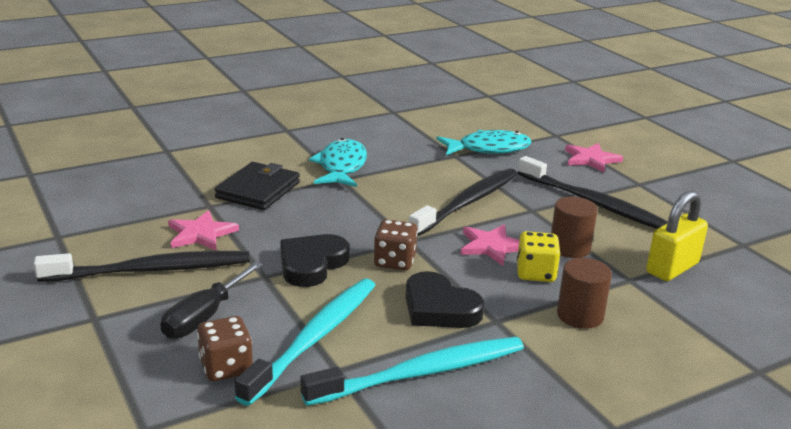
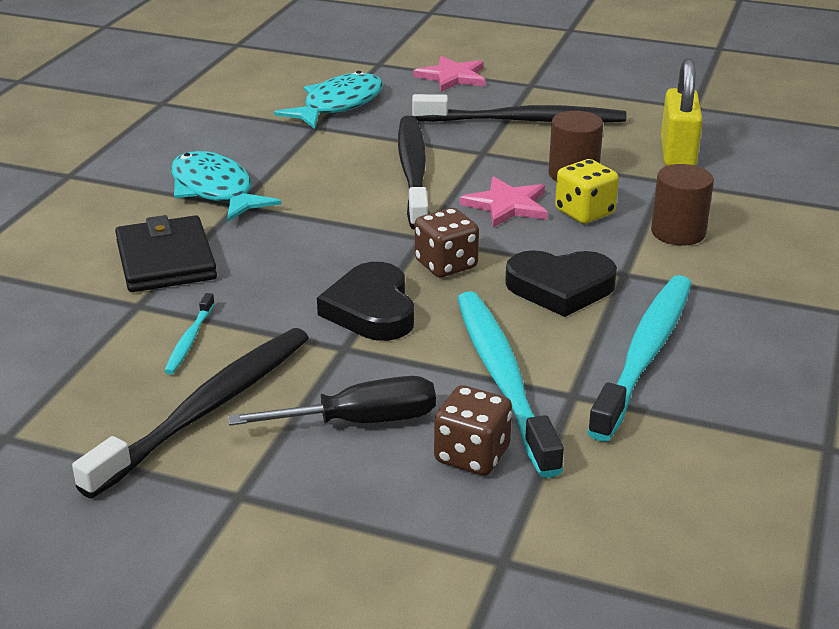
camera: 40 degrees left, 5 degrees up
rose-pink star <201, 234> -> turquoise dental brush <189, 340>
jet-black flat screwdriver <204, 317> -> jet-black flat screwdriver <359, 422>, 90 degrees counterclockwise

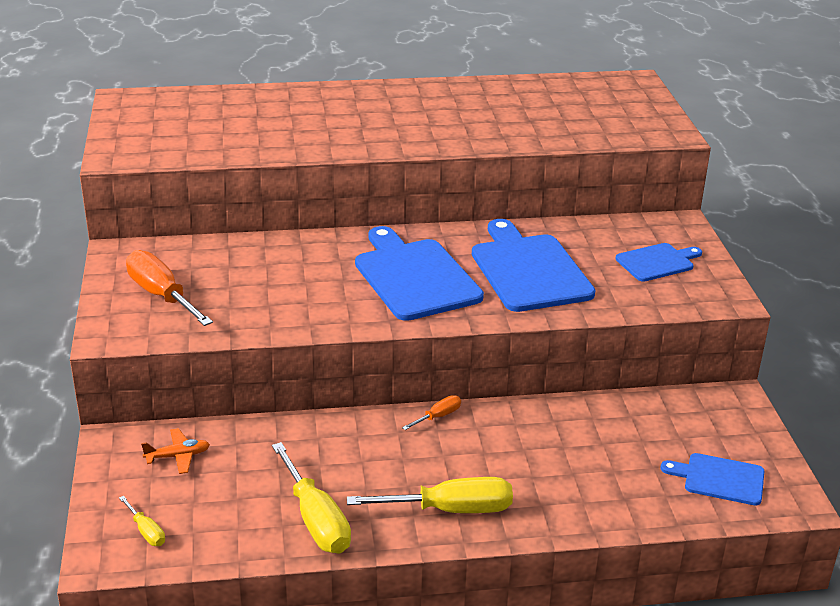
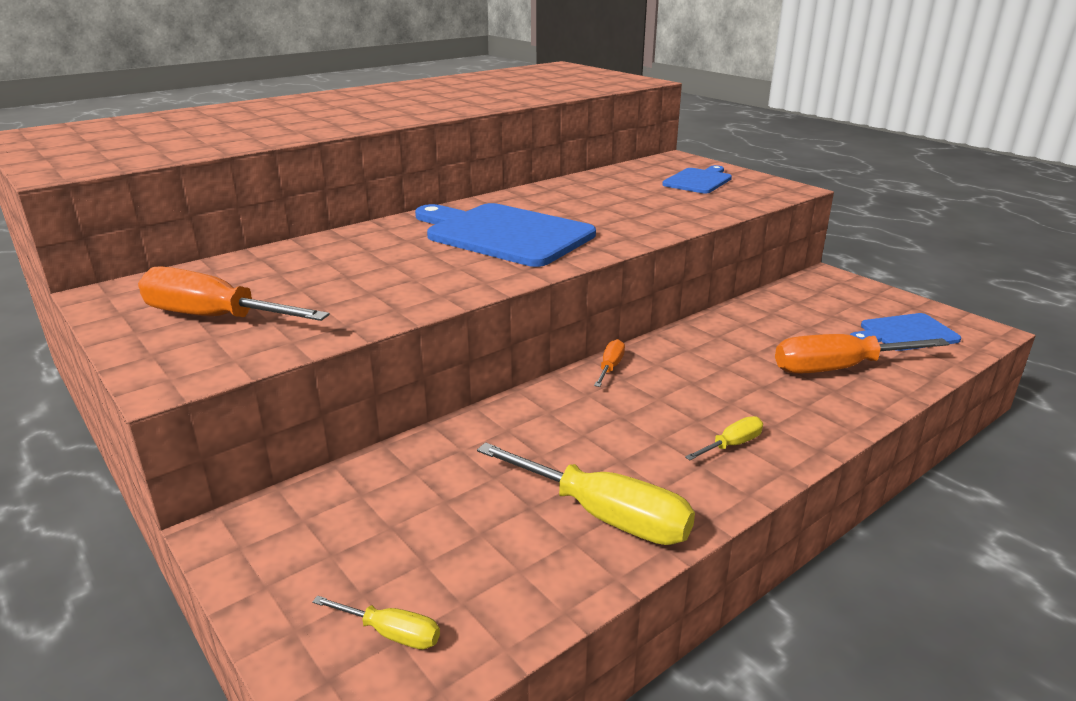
camera: 30 degrees left, 5 degrees down
blue bread board <528, 270> -> none
bright orange aeroplane <178, 456> -> none
yellow flat screwdriver <450, 510> -> yellow flat screwdriver <732, 445>, x0.49
none -> bright orange flat screwdriver <838, 368>

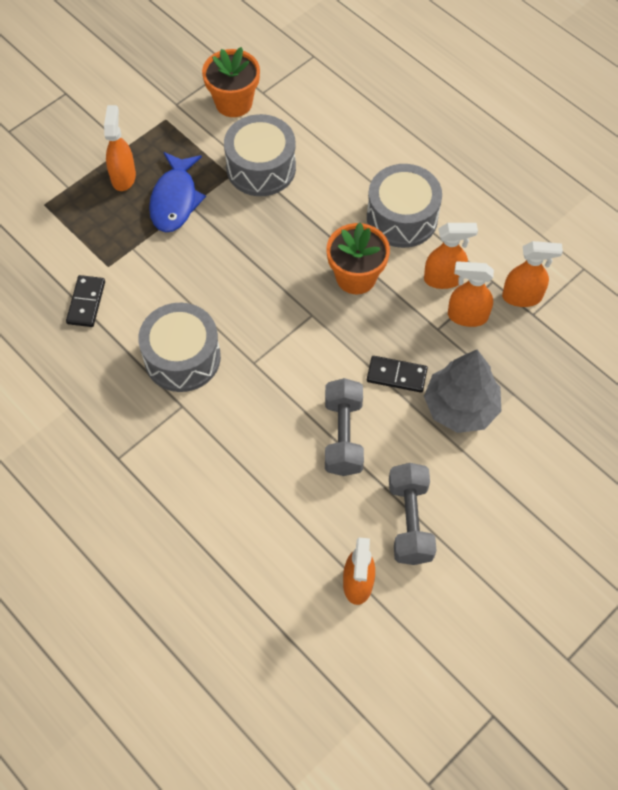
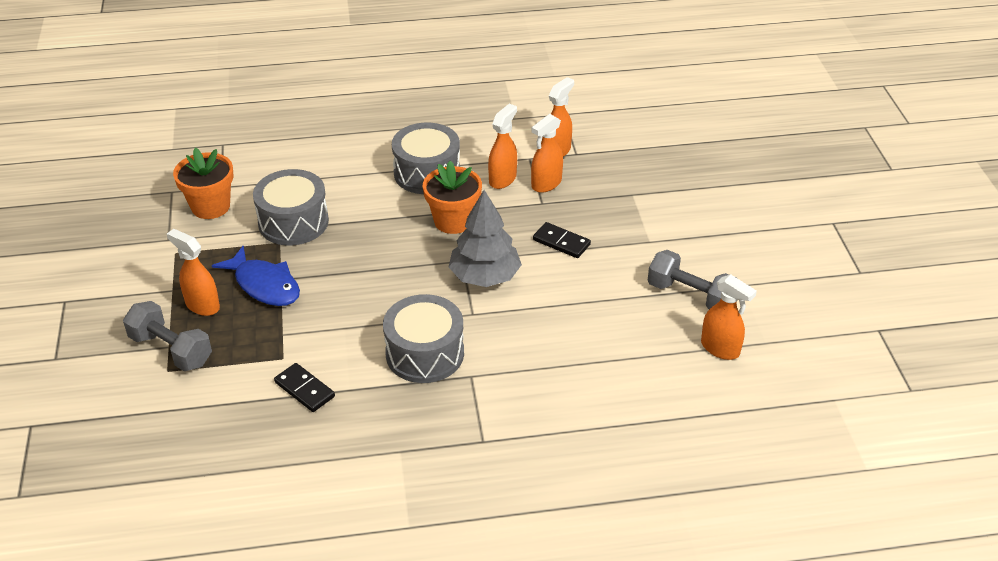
camera: 55 degrees left, 20 degrees down
grey fir tree <460, 407> -> grey fir tree <485, 276>, relocated
jet-black domino <396, 375> -> jet-black domino <561, 242>, 75 degrees clockwise
grey dumbbell <343, 436> -> grey dumbbell <171, 350>, relocated

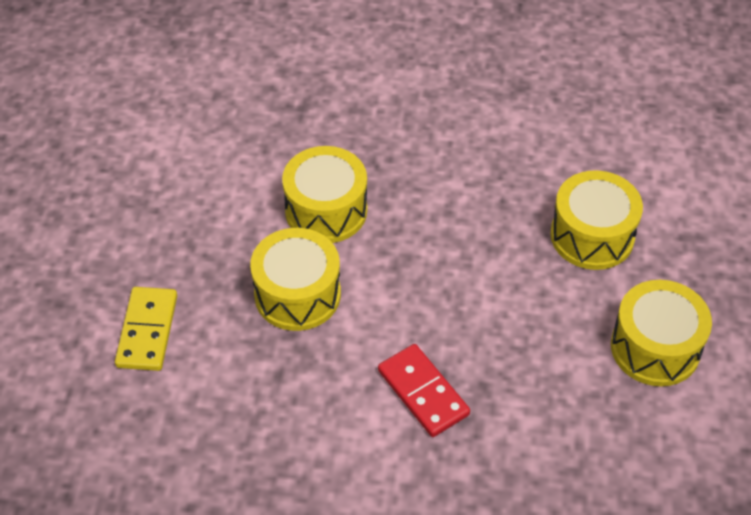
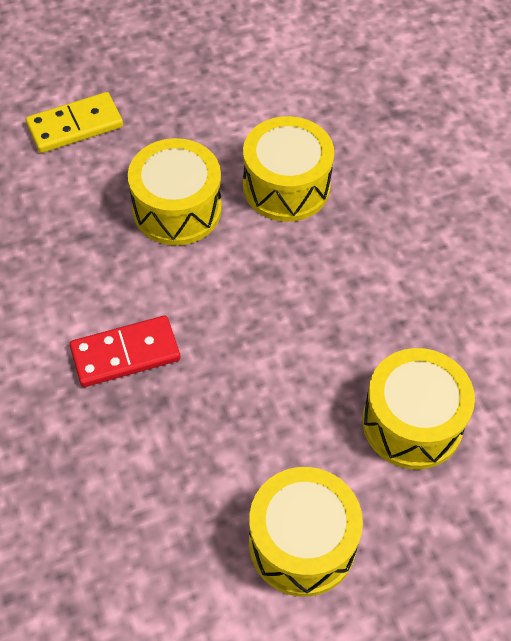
camera: 60 degrees right, 5 degrees up
crimson domino <423, 392> -> crimson domino <125, 354>, 45 degrees clockwise

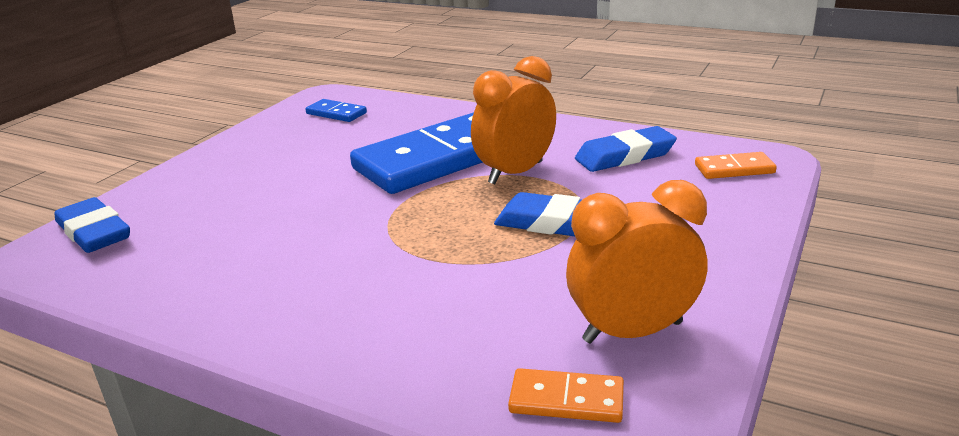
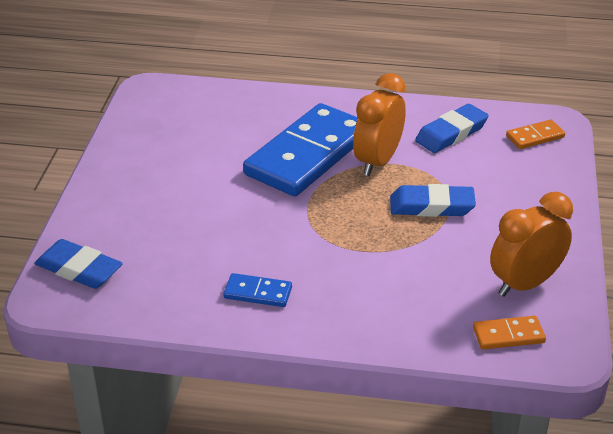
camera: 20 degrees left, 10 degrees up
blue domino <336, 113> -> blue domino <258, 293>, relocated

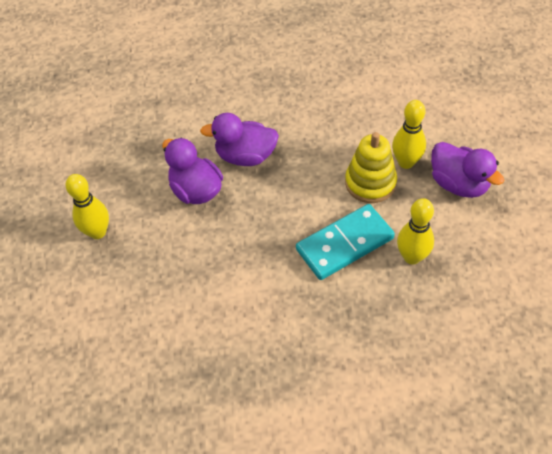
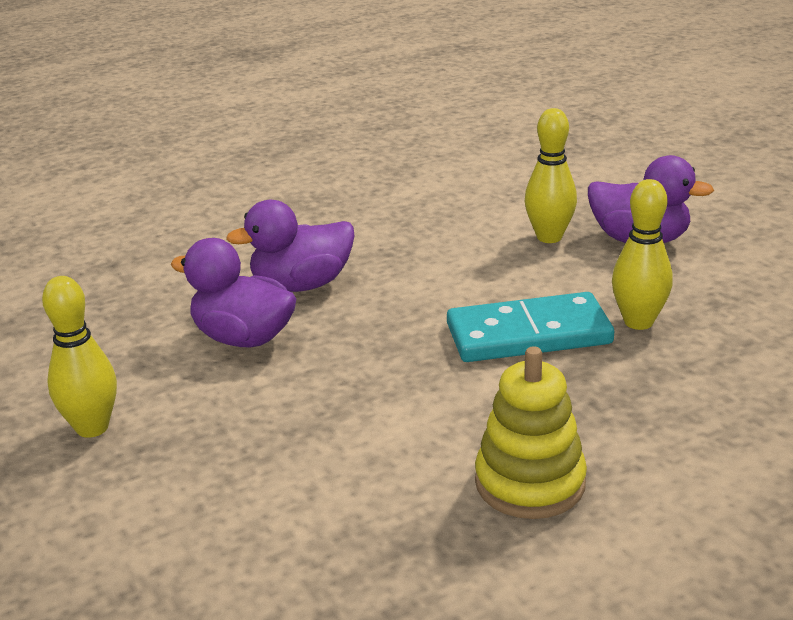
camera: 25 degrees left, 25 degrees down
yellow stacking toy <370, 183> -> yellow stacking toy <530, 483>, relocated
turquoise domino <345, 244> -> turquoise domino <528, 334>, 45 degrees clockwise

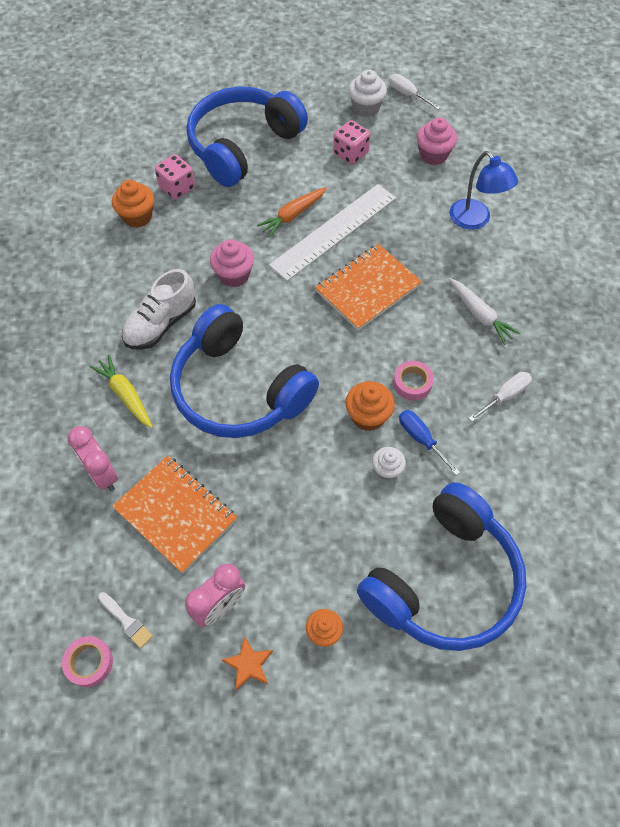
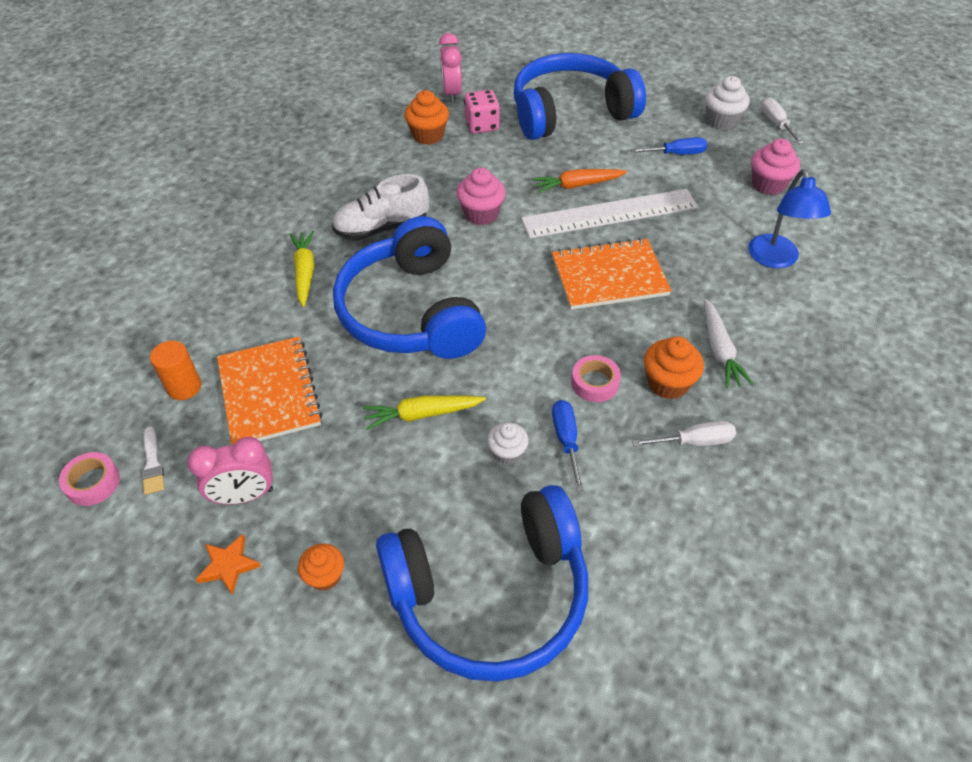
camera: 30 degrees right, 10 degrees down
rose-pink dice <350, 153> -> blue flat screwdriver <676, 154>
bright orange fairy cake <368, 416> -> bright orange fairy cake <668, 383>, relocated
rose-pink bedside clock <102, 474> -> rose-pink bedside clock <451, 94>, relocated
none -> bright orange solid cylinder <184, 387>
none -> yellow root vegetable <422, 414>

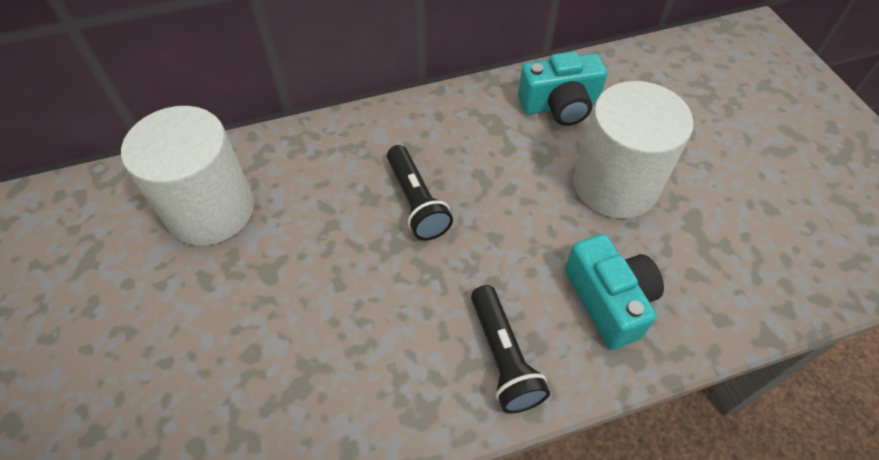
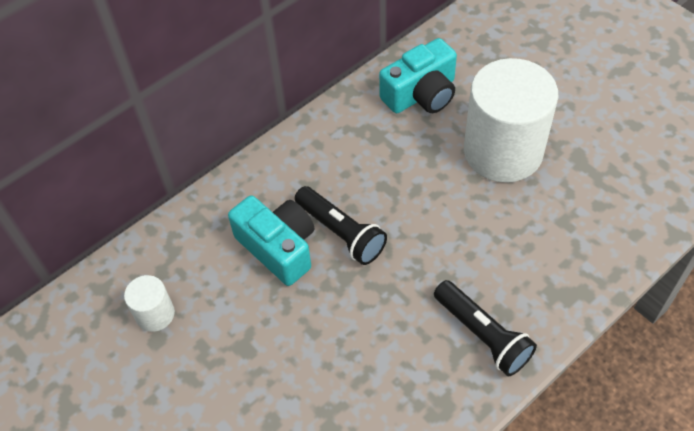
camera: 20 degrees left, 0 degrees up
pure white solid cylinder <210, 210> -> pure white solid cylinder <155, 314>, x0.45
turquoise photo camera <609, 300> -> turquoise photo camera <278, 248>, relocated

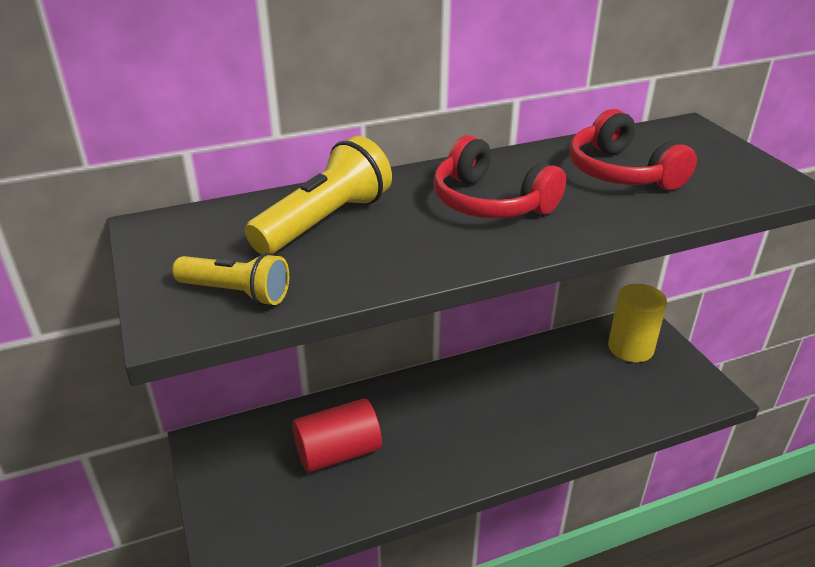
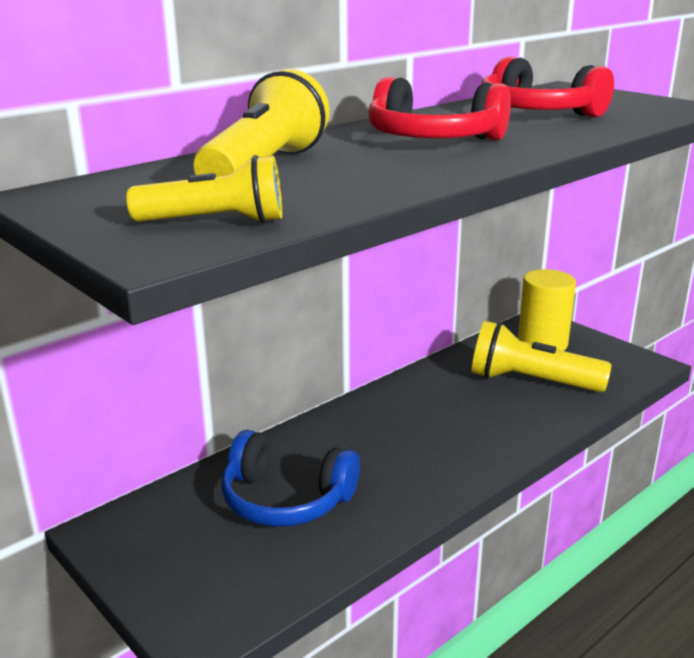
camera: 20 degrees left, 10 degrees down
crimson solid cylinder <338, 452> -> blue headphones <286, 499>
none -> yellow torch <531, 381>

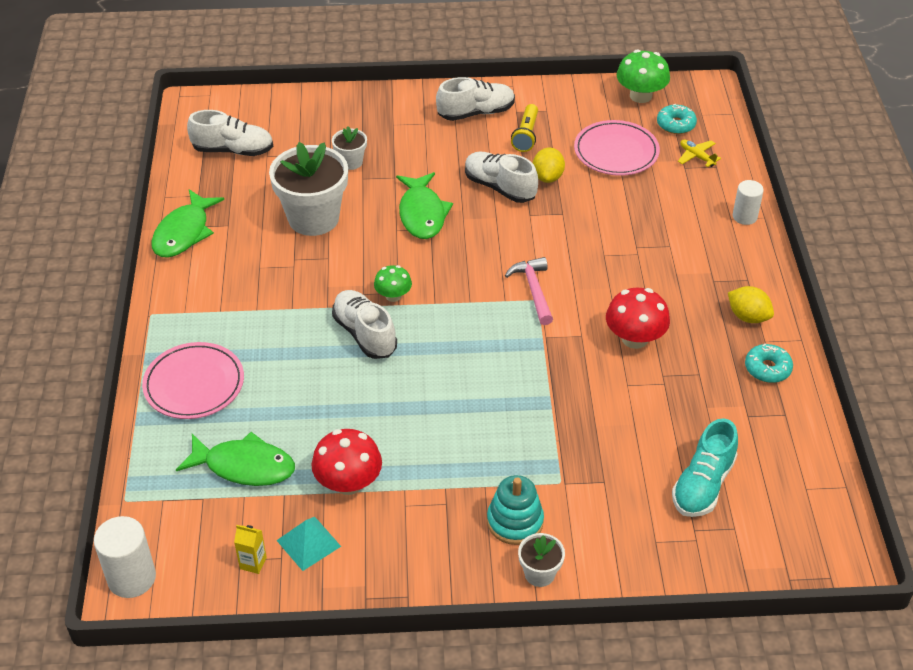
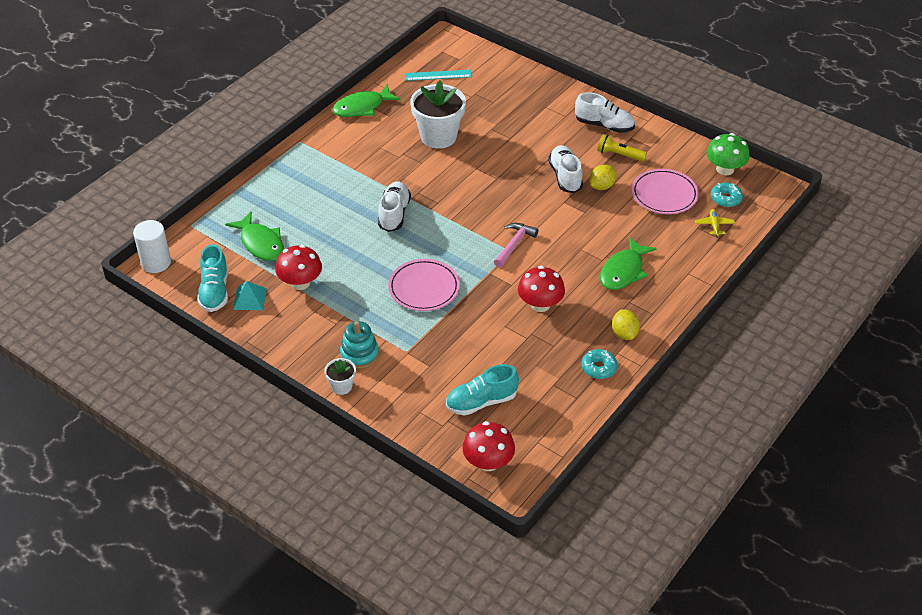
camera: 40 degrees right, 0 degrees up
yellow torch <526, 135> -> yellow torch <619, 155>, 60 degrees clockwise
pure white sneaker <233, 150> -> turquoise ruler <438, 75>
pure white potted plant <351, 162> -> none
leaf-green fish <422, 214> -> leaf-green fish <623, 271>, relocated
pure white solid cylinder <744, 216> -> none
leaf-green mushroom <393, 296> -> none
rose-pink plate <194, 384> -> rose-pink plate <424, 288>, relocated
yellow carton <253, 563> -> turquoise sneaker <214, 291>
none -> crimson mushroom <488, 462>

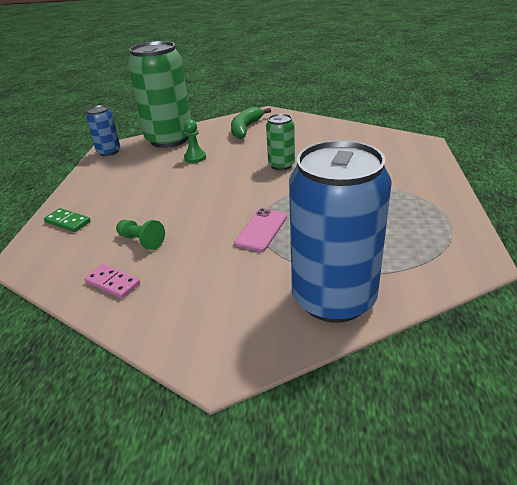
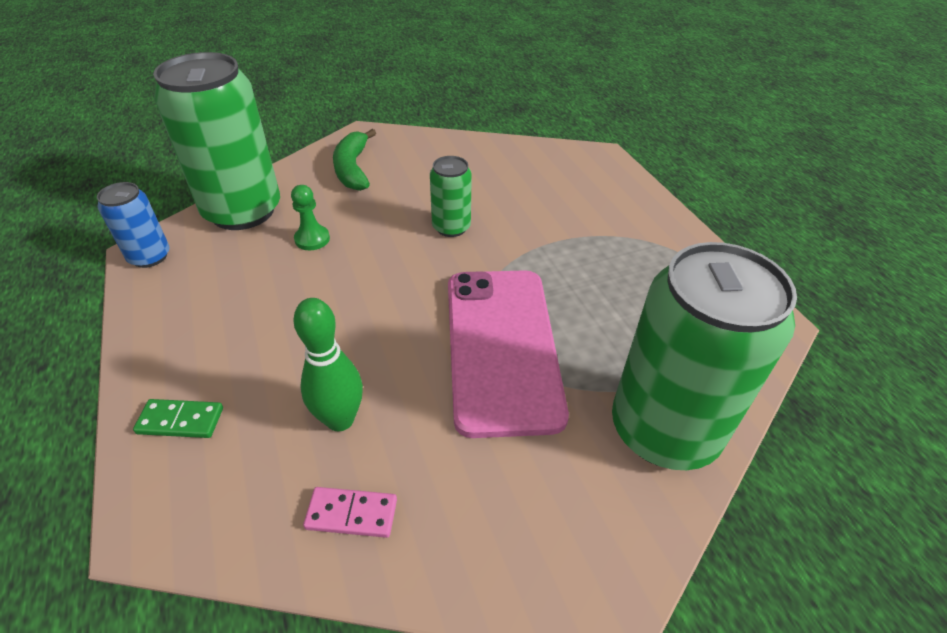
camera: 30 degrees left, 10 degrees up
blue tin <334, 298> -> leaf-green tin <664, 429>
rose-pink smartphone <261, 230> -> rose-pink smartphone <501, 347>, x2.18
leaf-green chess pawn <141, 241> -> leaf-green skittle <340, 419>

